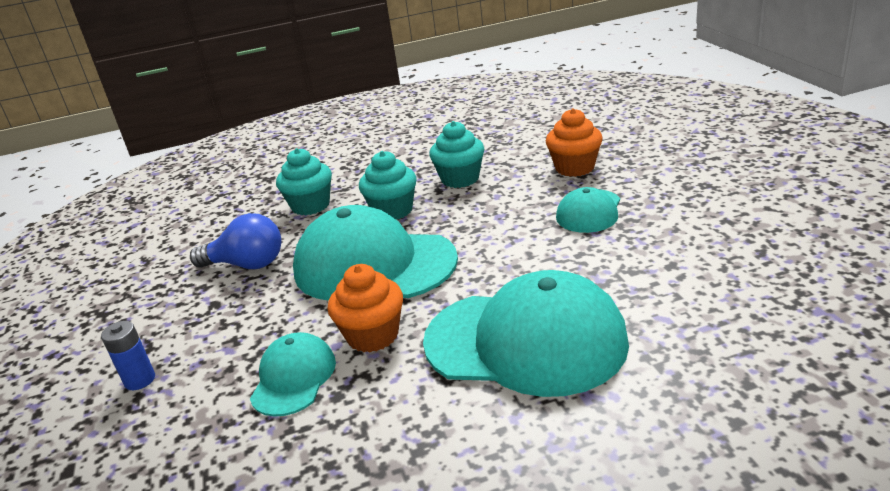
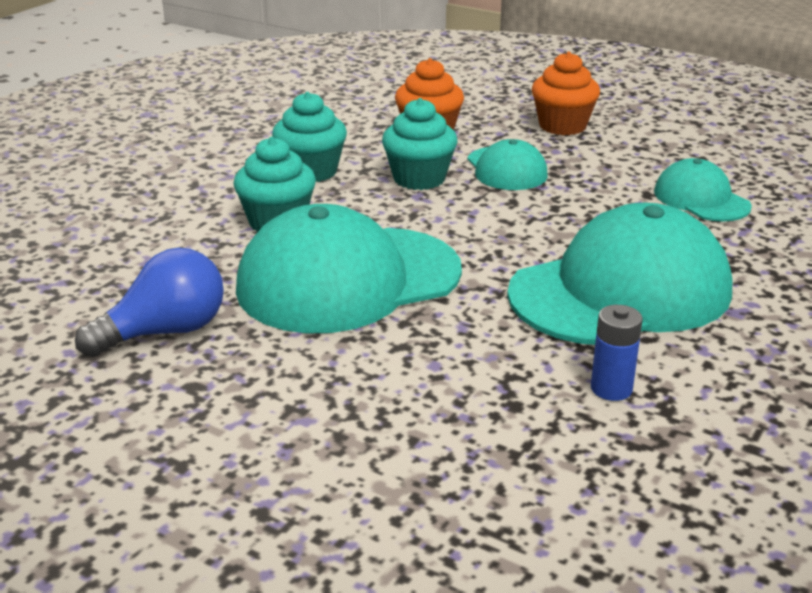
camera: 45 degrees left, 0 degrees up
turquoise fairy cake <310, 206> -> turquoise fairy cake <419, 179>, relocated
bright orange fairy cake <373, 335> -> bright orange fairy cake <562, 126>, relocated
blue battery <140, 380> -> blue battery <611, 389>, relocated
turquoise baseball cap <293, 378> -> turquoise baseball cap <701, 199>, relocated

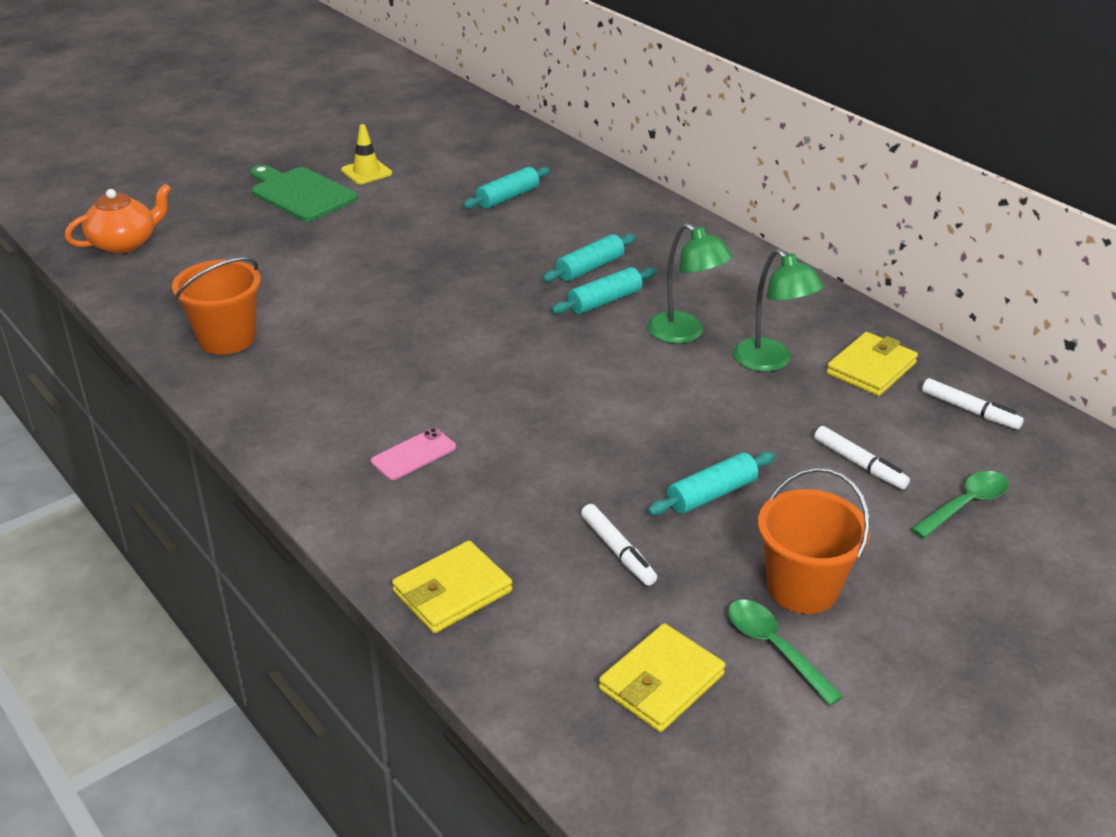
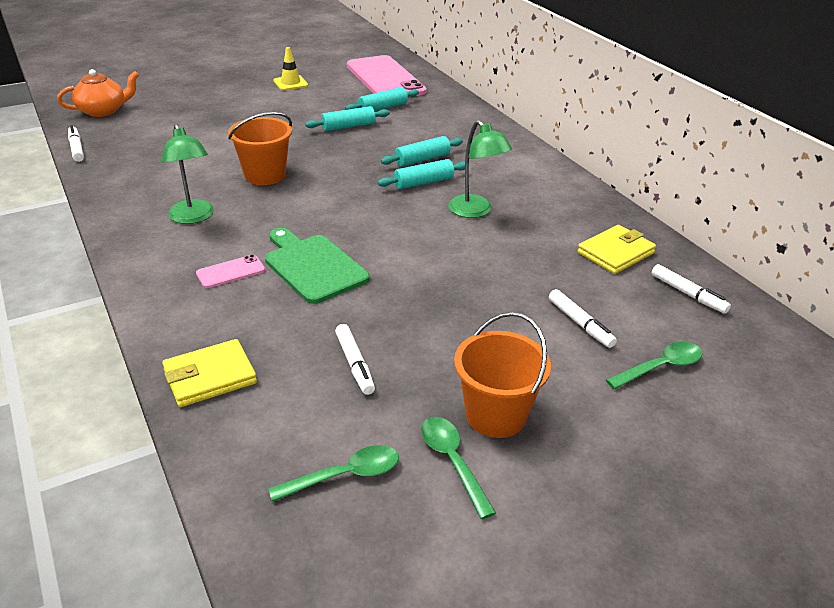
camera: 10 degrees right, 0 degrees up
leaf-green bread board <300, 193> -> leaf-green bread board <313, 266>, relocated
leaf-green reading lamp <770, 362> -> leaf-green reading lamp <193, 217>, relocated
bright orange sand bucket <226, 338> -> bright orange sand bucket <265, 175>, relocated
turquoise rolling pin <711, 494> -> turquoise rolling pin <348, 126>, relocated
yellow card wallet <661, 682> -> leaf-green tablespoon <345, 475>
none -> rose-pink smartphone <385, 79>
none -> pure white marker pen <76, 148>

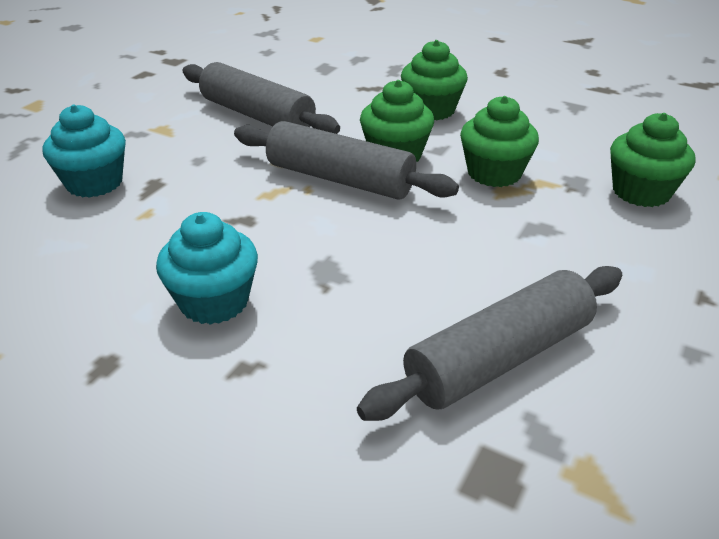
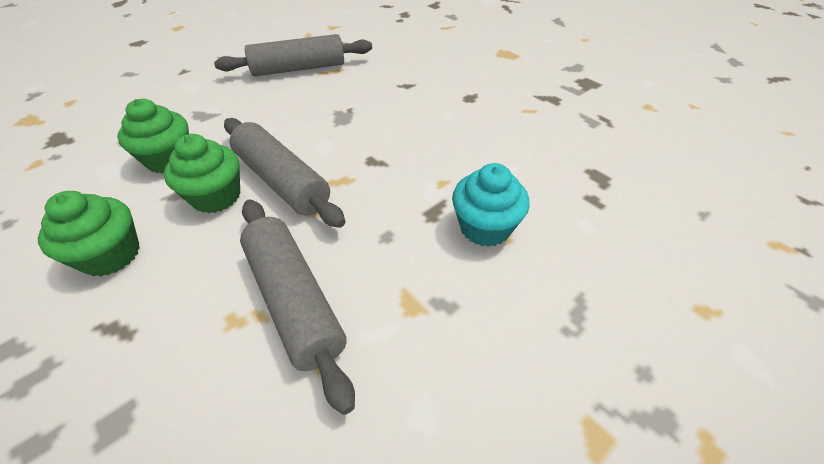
camera: 160 degrees left, 10 degrees up
leaf-green fairy cake <641, 192> -> none
turquoise fairy cake <214, 301> -> none

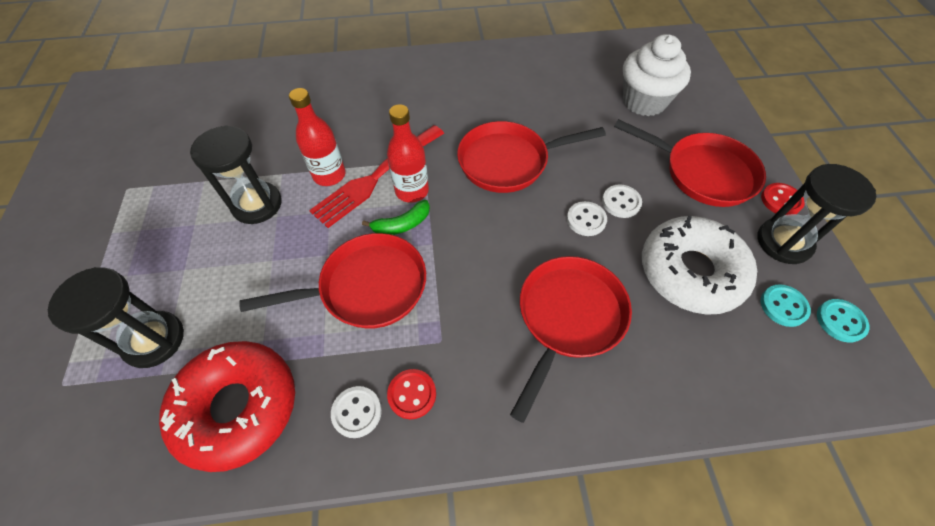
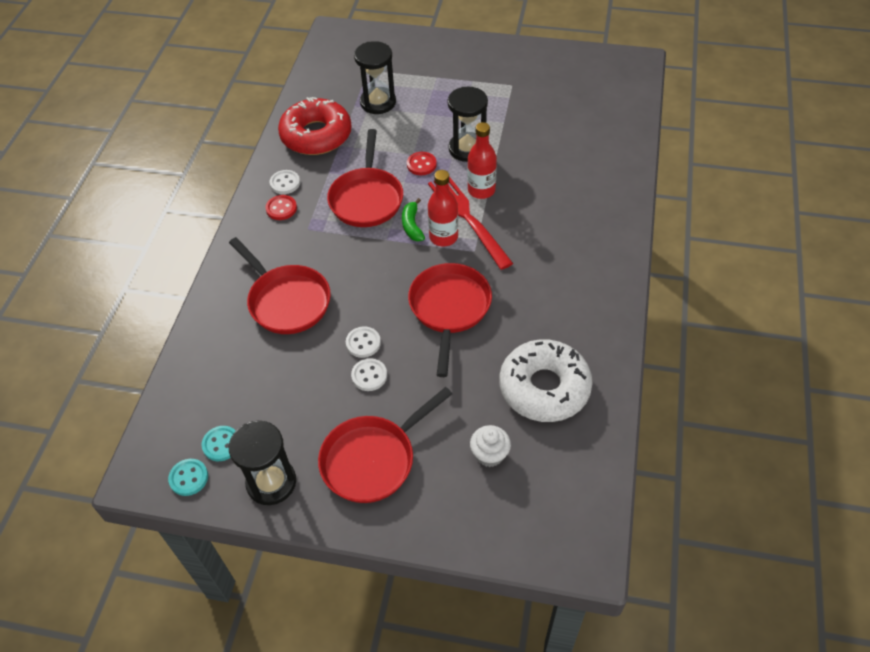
camera: 110 degrees right, 5 degrees down
pure white fairy cake <644, 101> -> pure white fairy cake <489, 454>, x0.56
crimson button <781, 200> -> crimson button <421, 164>, relocated
pure white glazed donut <690, 272> -> pure white glazed donut <544, 387>, relocated

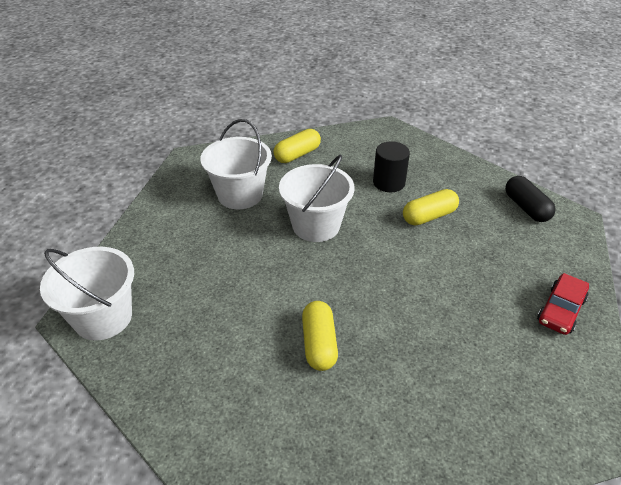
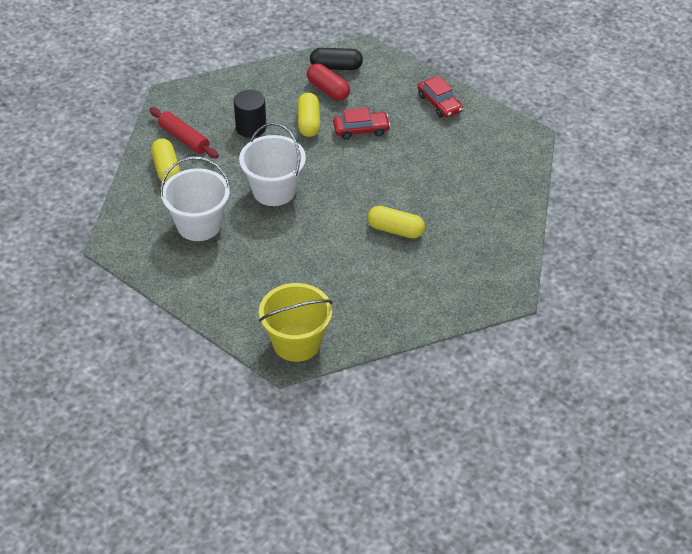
camera: 65 degrees left, 5 degrees up
pure white sand bucket <103, 317> -> yellow sand bucket <296, 342>
none -> crimson capsule <328, 90>
none -> crimson rolling pin <184, 138>
none -> crimson toy car <361, 130>

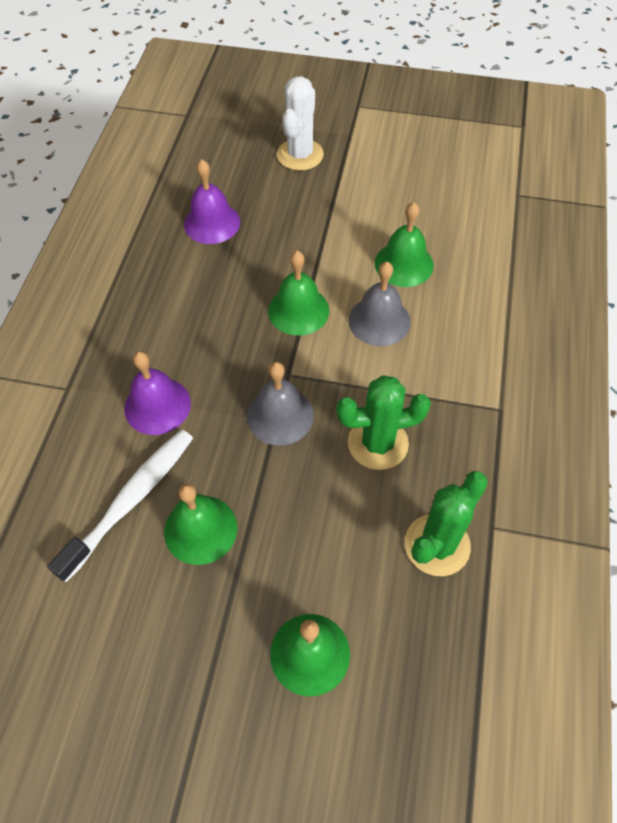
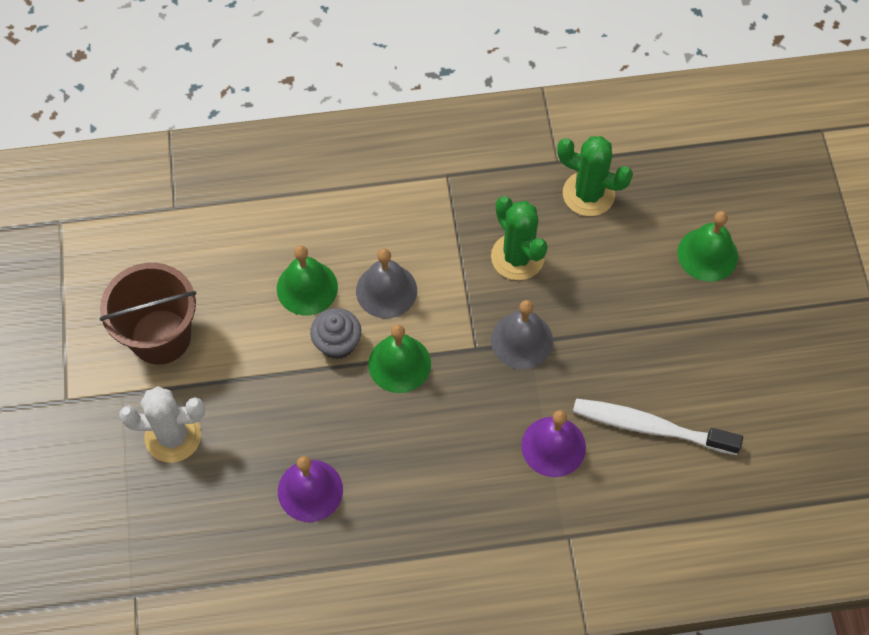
camera: 110 degrees left, 5 degrees up
leaf-green school bell <200, 529> -> none
none -> russet sand bucket <160, 337>
none -> grey fairy cake <337, 343>

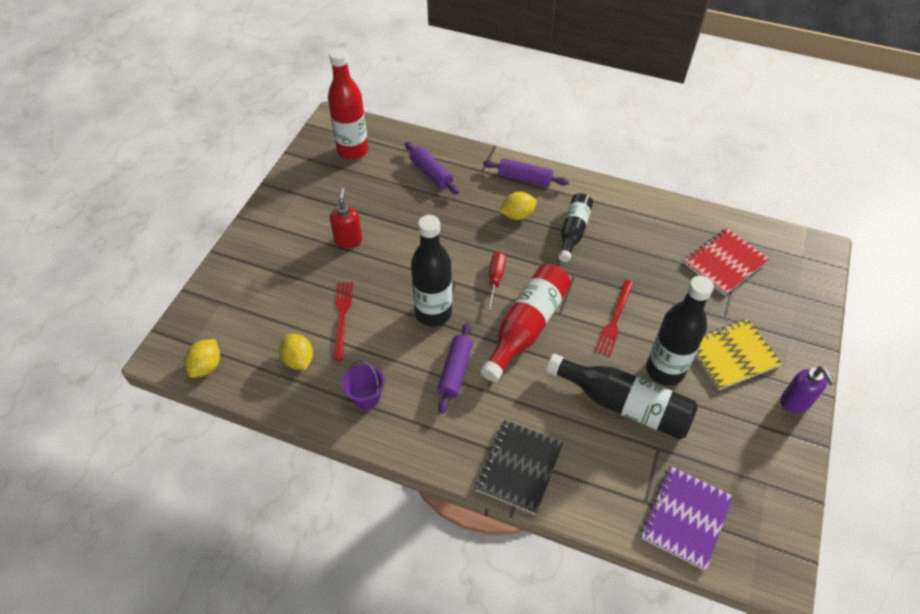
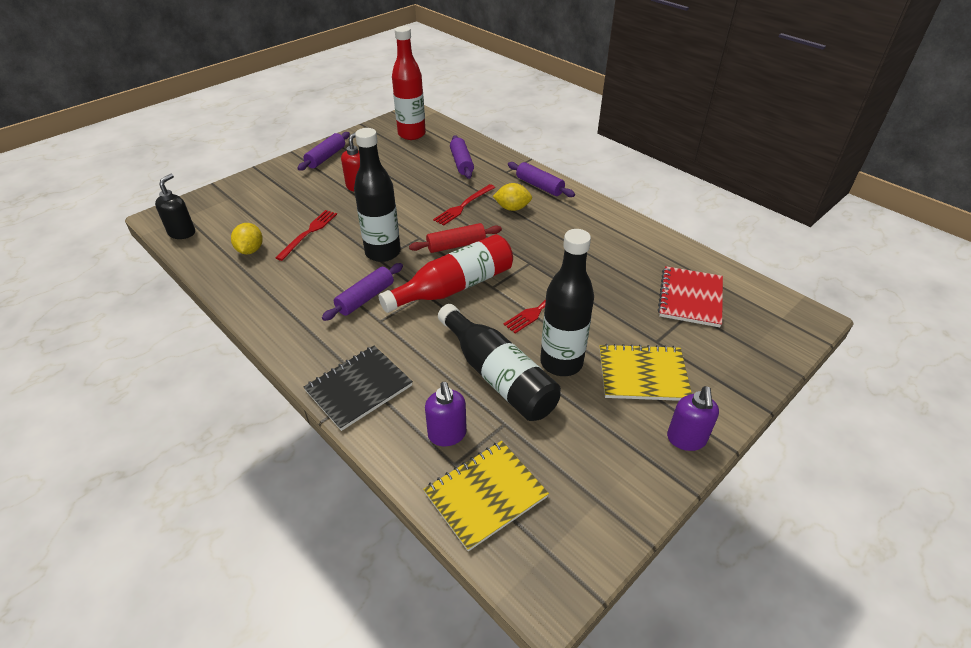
camera: 25 degrees right, 10 degrees down
jet-black drink bottle <573, 231> -> none
crimson notepad <724, 263> -> crimson notepad <690, 298>, 60 degrees counterclockwise
crimson flat screwdriver <495, 278> -> crimson rolling pin <456, 245>
yellow citrus fruit <206, 366> -> jet-black pump bottle <182, 233>
violet sand bucket <366, 397> -> none
violet notepad <685, 518> -> yellow notepad <485, 495>
none -> violet rolling pin <326, 157>
none -> crimson dinner fork <463, 206>
none -> violet pump bottle <447, 435>

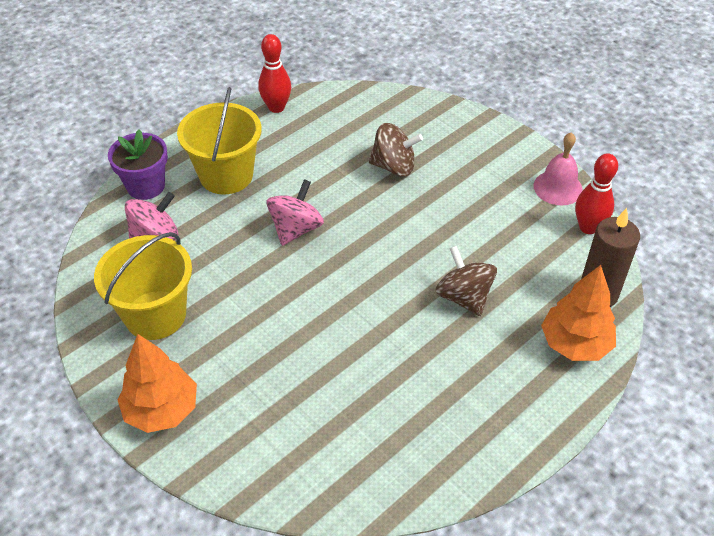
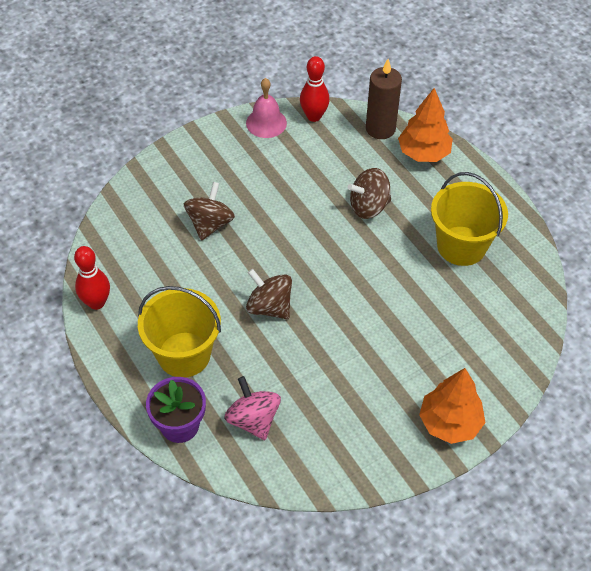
camera: 80 degrees left, 5 degrees up
rose-pink spinning top <296, 229> -> russet spinning top <269, 307>
yellow sand bucket <155, 315> -> yellow sand bucket <461, 246>, relocated

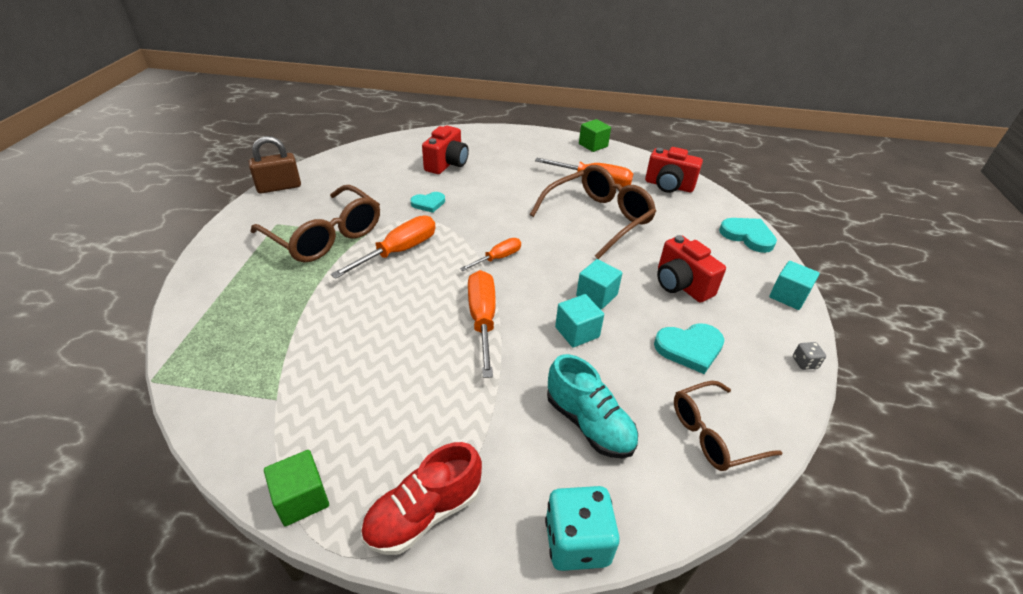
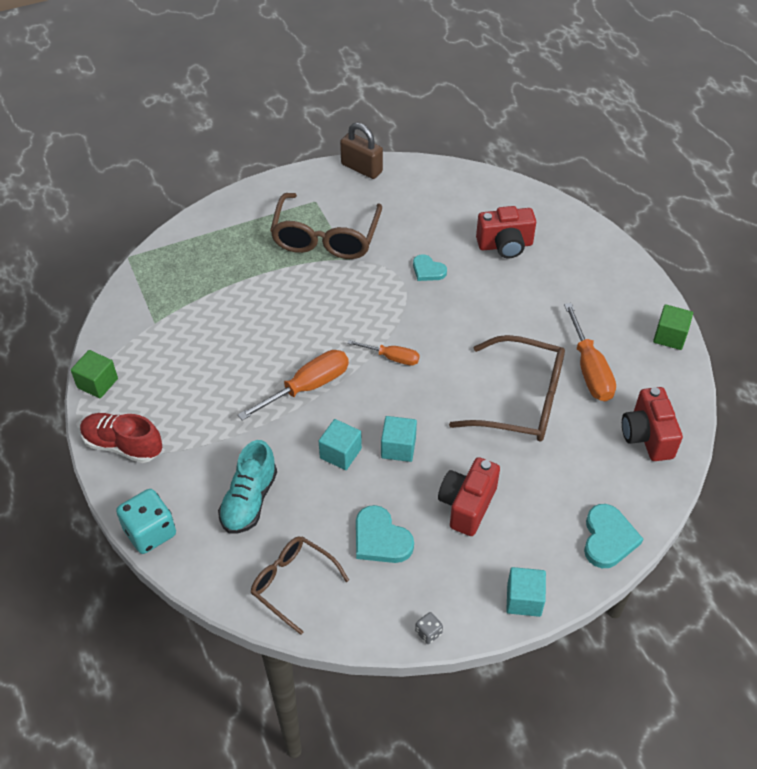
camera: 60 degrees right, 10 degrees up
bright orange flat screwdriver <398, 251> -> none

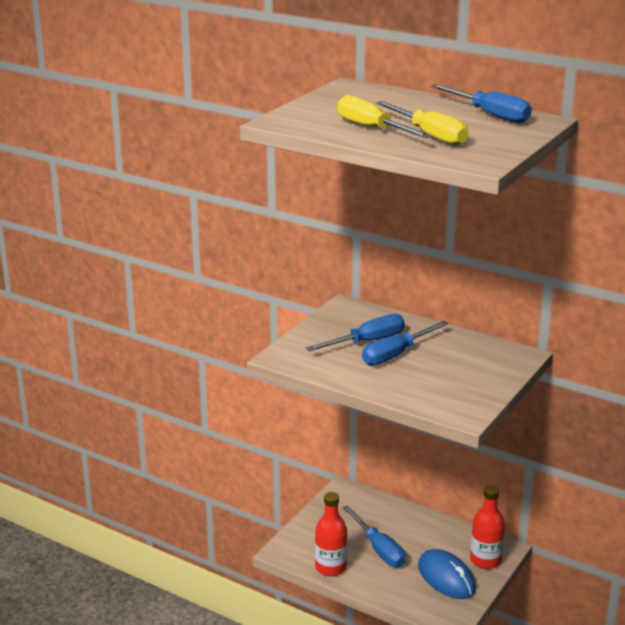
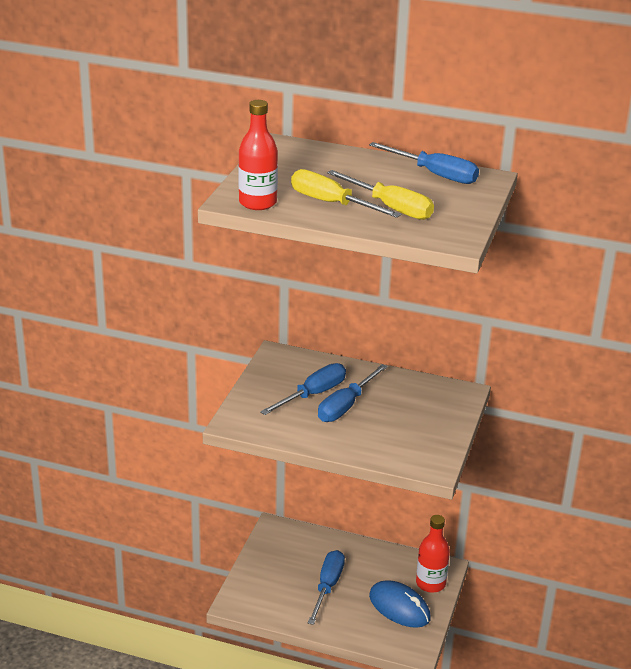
camera: 15 degrees left, 5 degrees up
crimson drink bottle <330, 567> -> crimson drink bottle <257, 203>, relocated
blue flat screwdriver <379, 549> -> blue flat screwdriver <327, 587>, 120 degrees counterclockwise

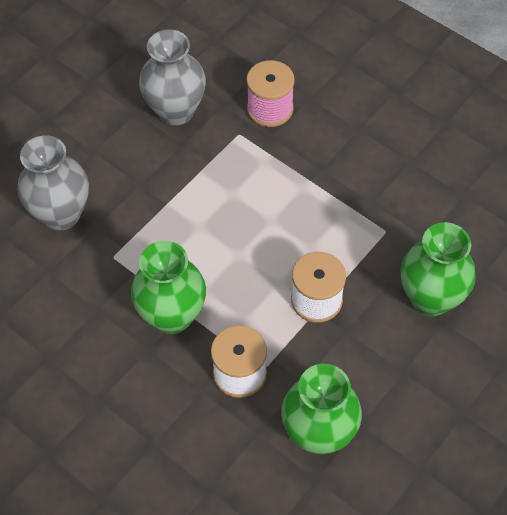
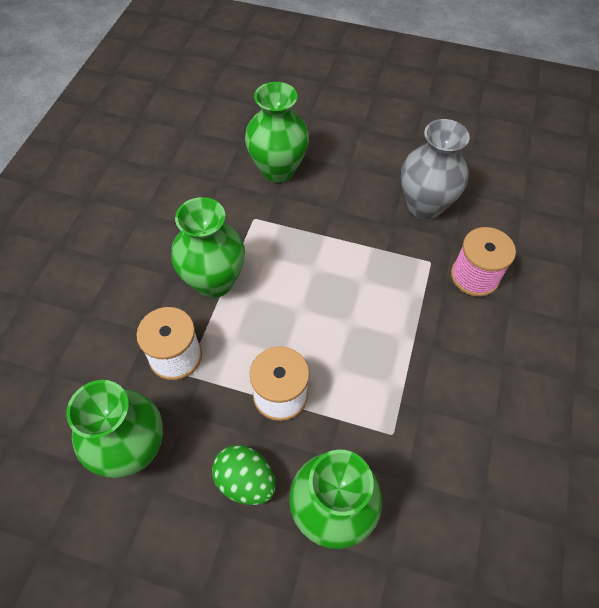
camera: 65 degrees right, 0 degrees up
grey tall vase <61, 214> -> leaf-green tall vase <278, 170>
none -> leaf-green egg <245, 481>

